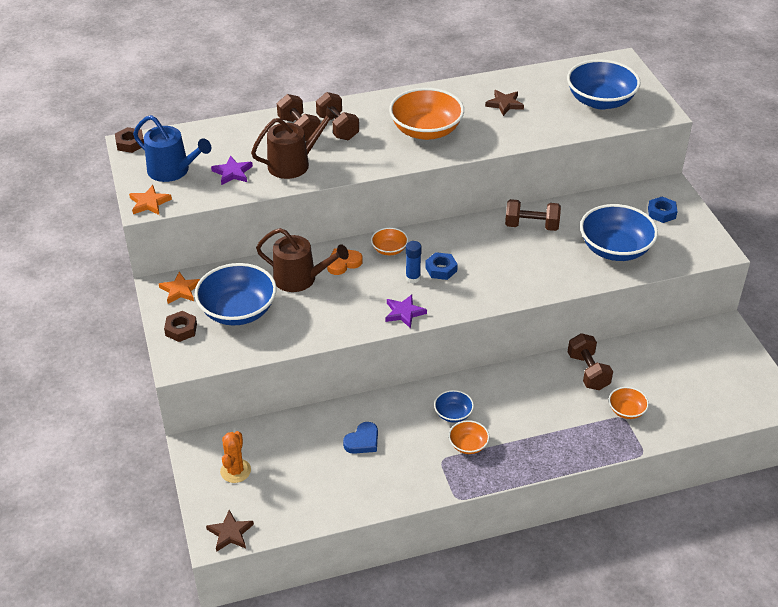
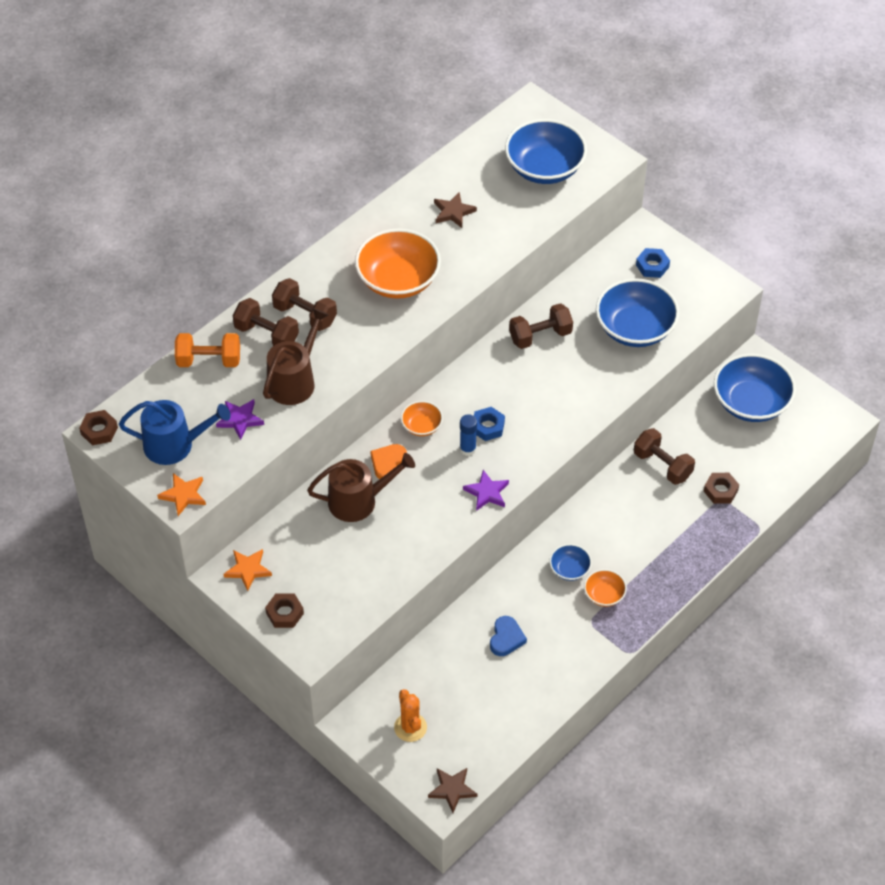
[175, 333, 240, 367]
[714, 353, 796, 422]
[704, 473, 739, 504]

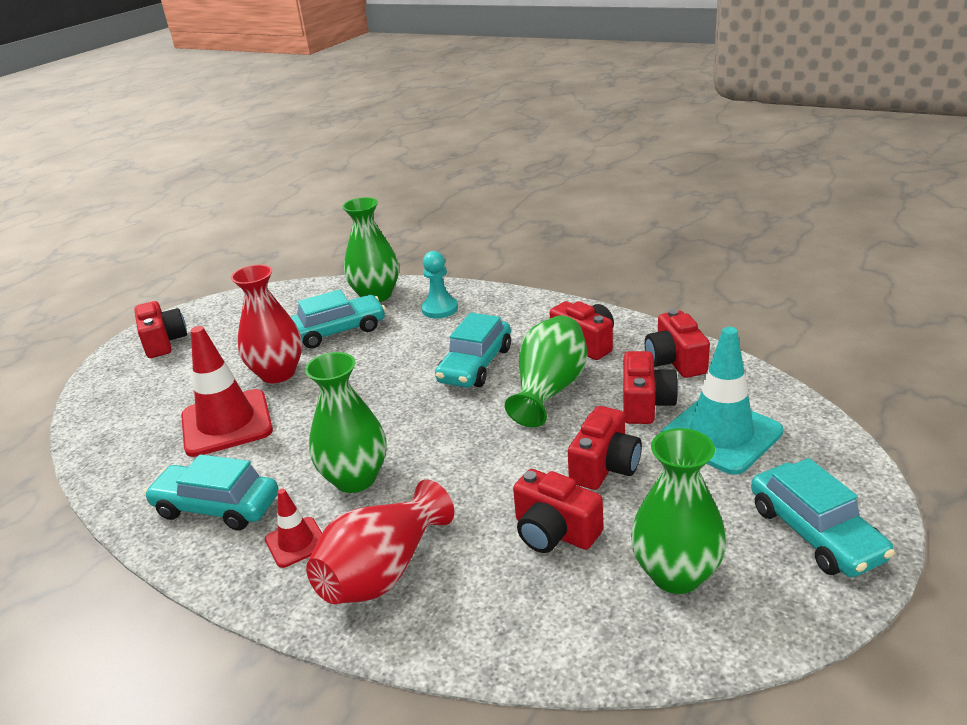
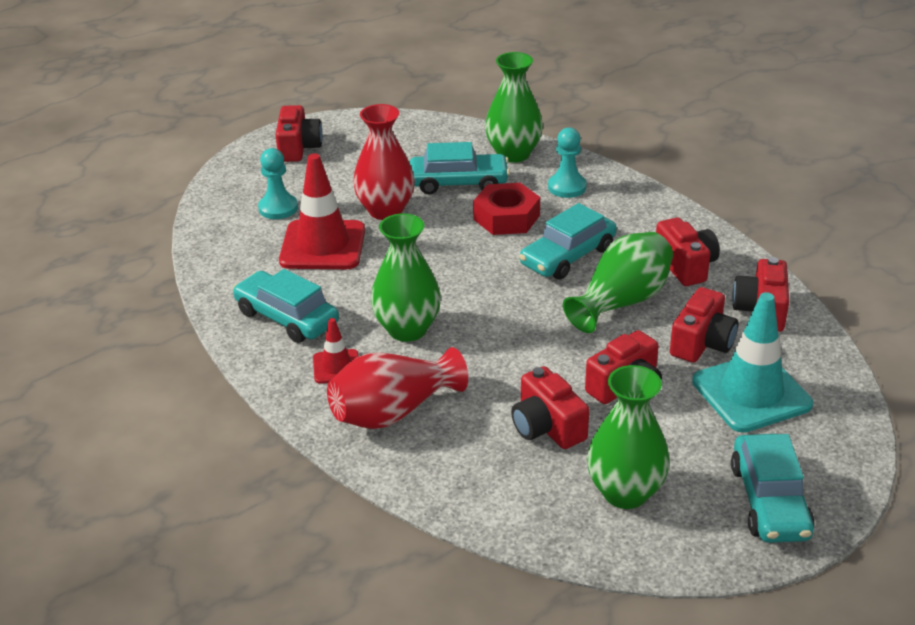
[258, 148, 298, 219]
[473, 183, 540, 235]

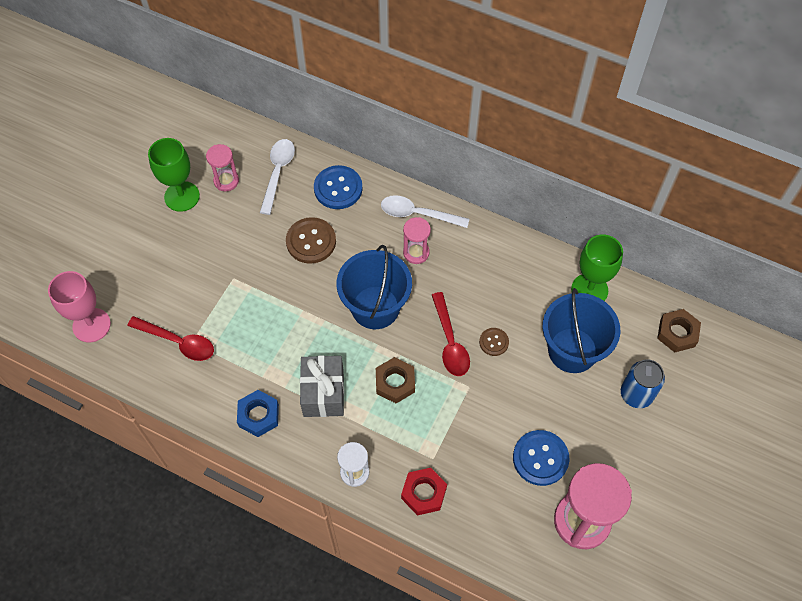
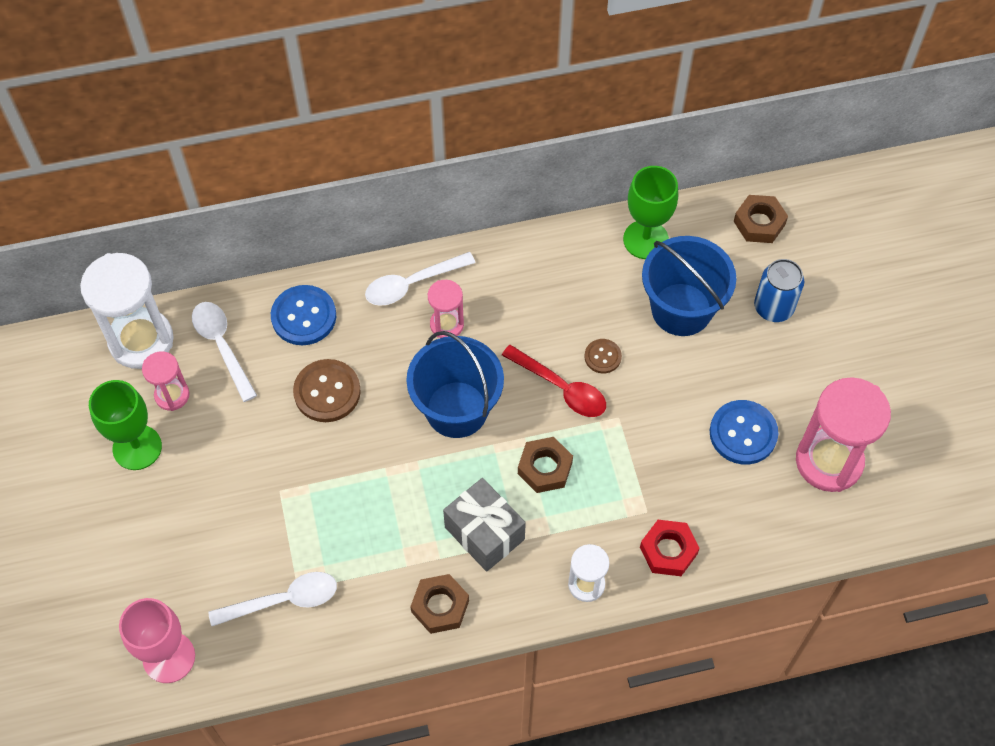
[80, 253, 174, 369]
[208, 572, 337, 626]
[410, 574, 469, 634]

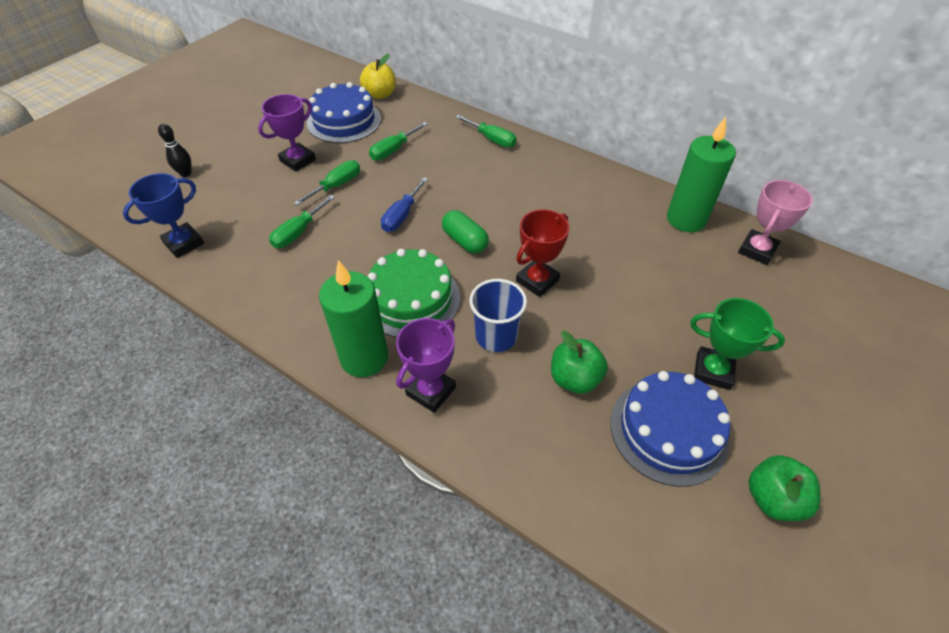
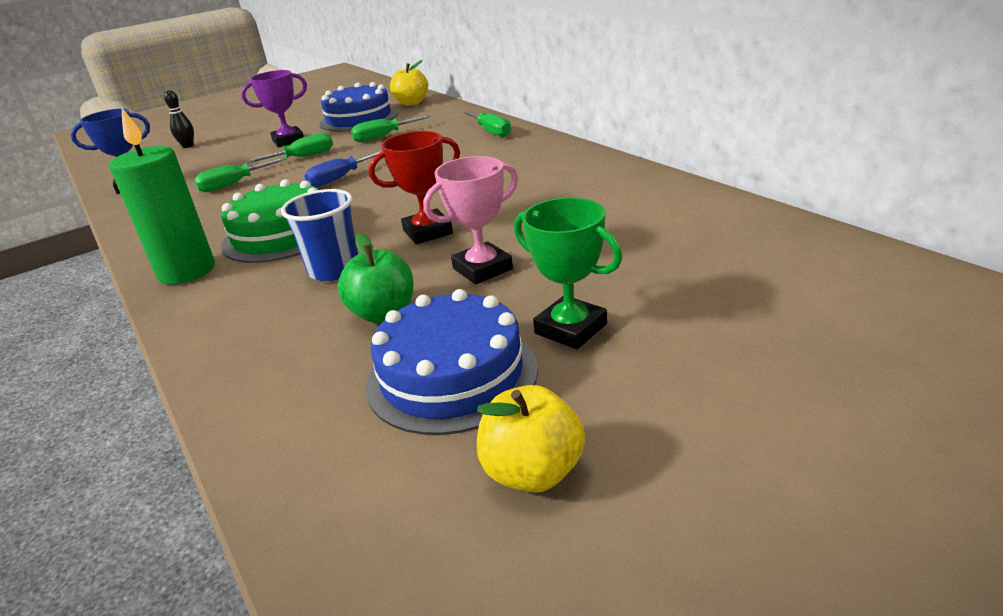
[396, 318, 456, 413] (first image)
[442, 210, 489, 254] (first image)
[667, 117, 736, 232] (first image)
[423, 156, 518, 284]
[477, 385, 585, 493]

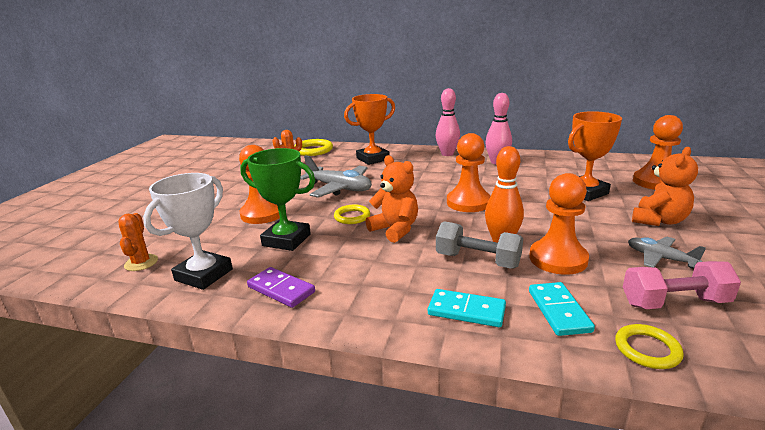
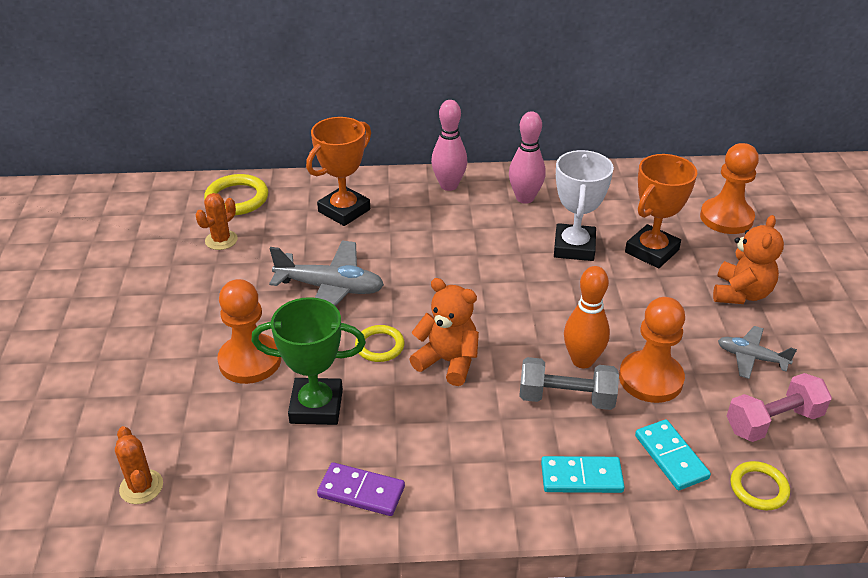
[447, 133, 490, 212] (first image)
[554, 150, 614, 261]

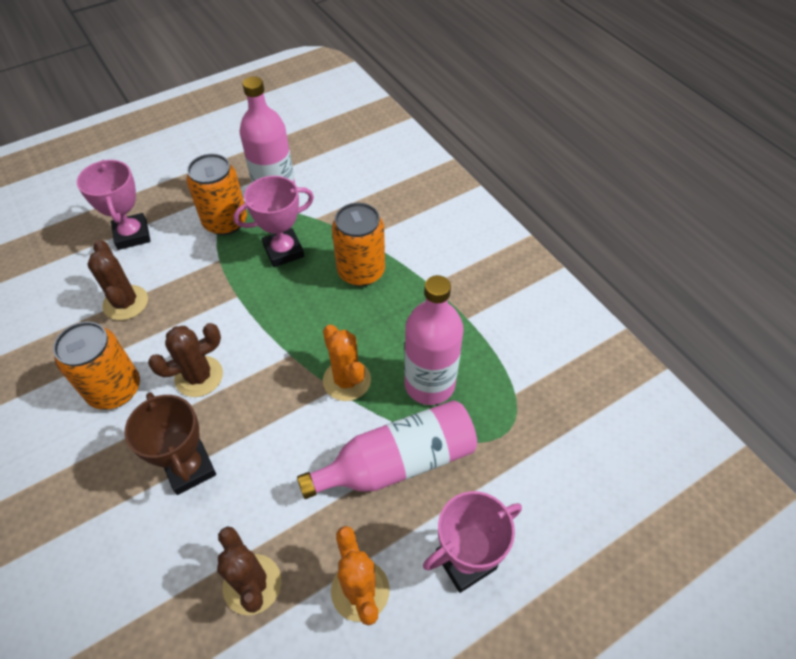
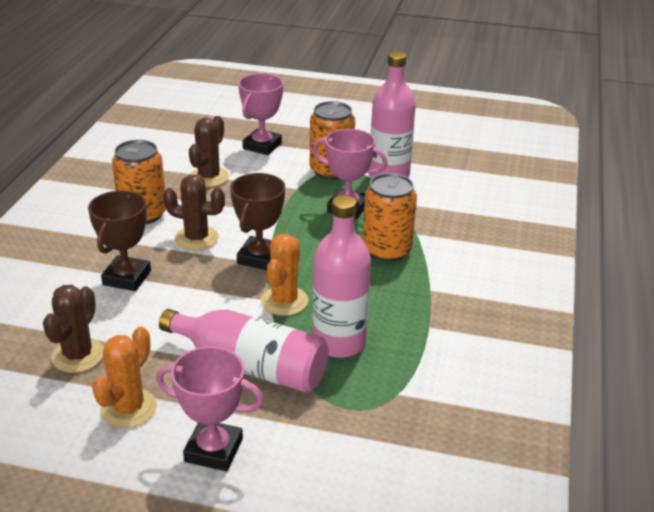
[230, 173, 285, 270]

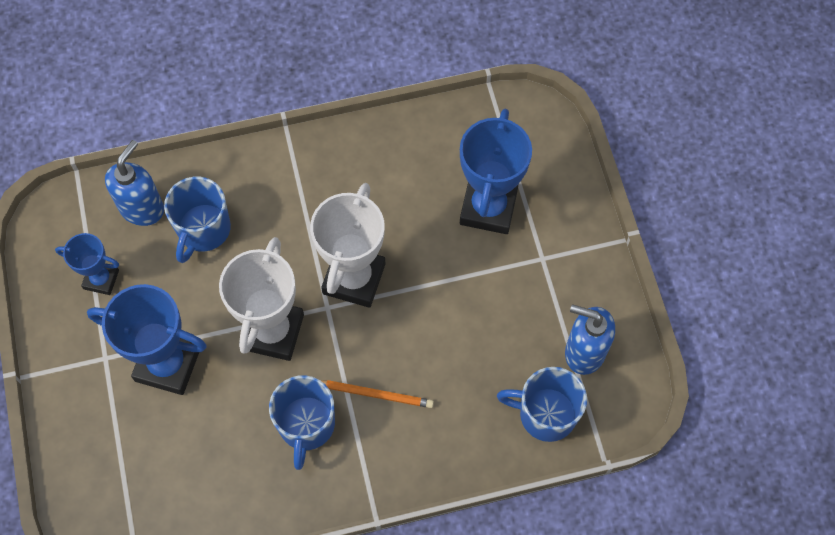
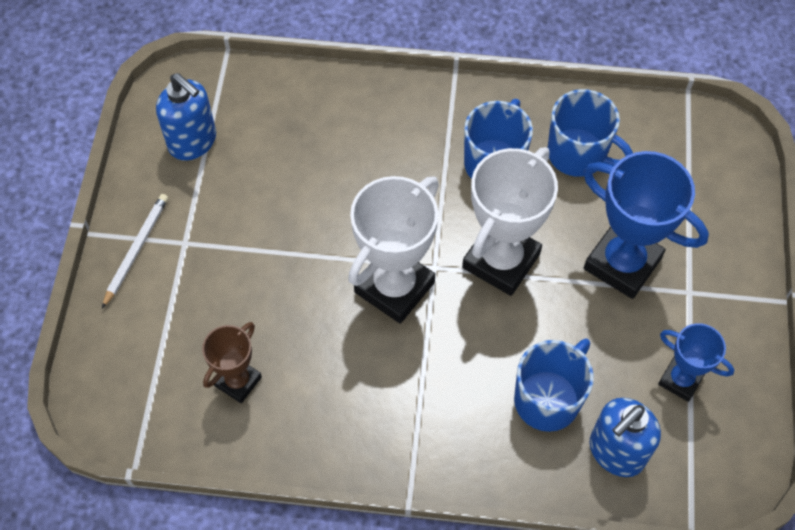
[320, 380, 434, 408] (first image)
[460, 109, 532, 234] (first image)
[102, 194, 168, 308]
[202, 322, 262, 403]
[548, 89, 633, 177]

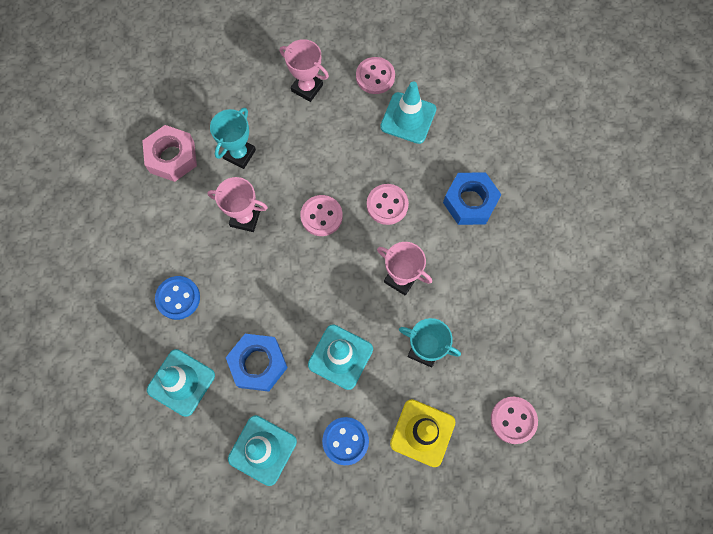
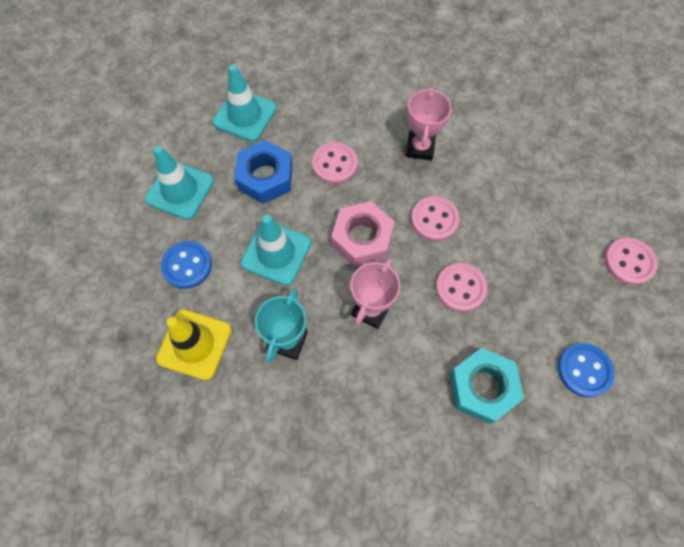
[210, 108, 256, 169] (first image)
[280, 39, 329, 102] (first image)
[380, 81, 436, 144] (first image)
[331, 201, 395, 267]
[558, 343, 614, 397]
[312, 142, 358, 184]
[449, 348, 524, 424]

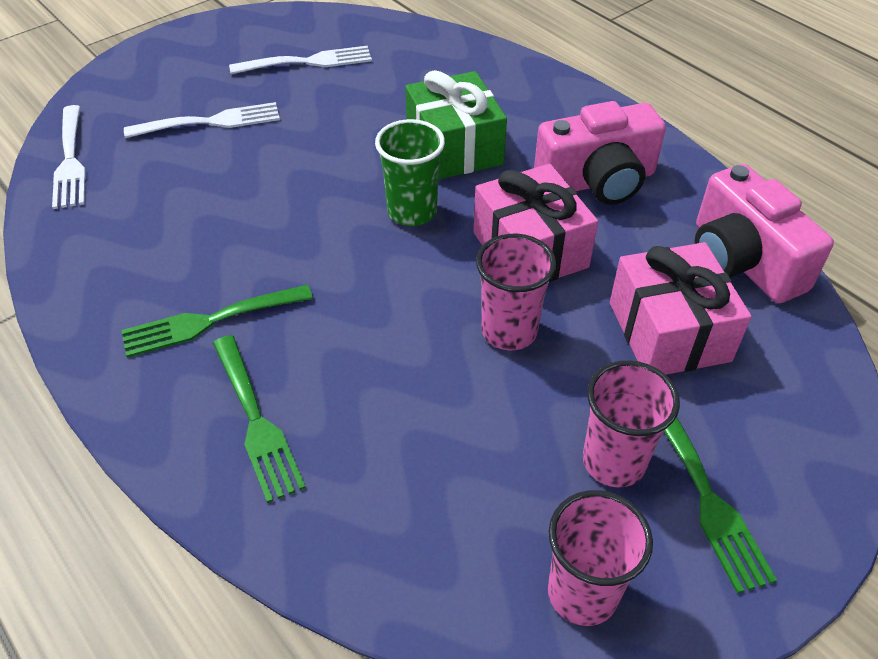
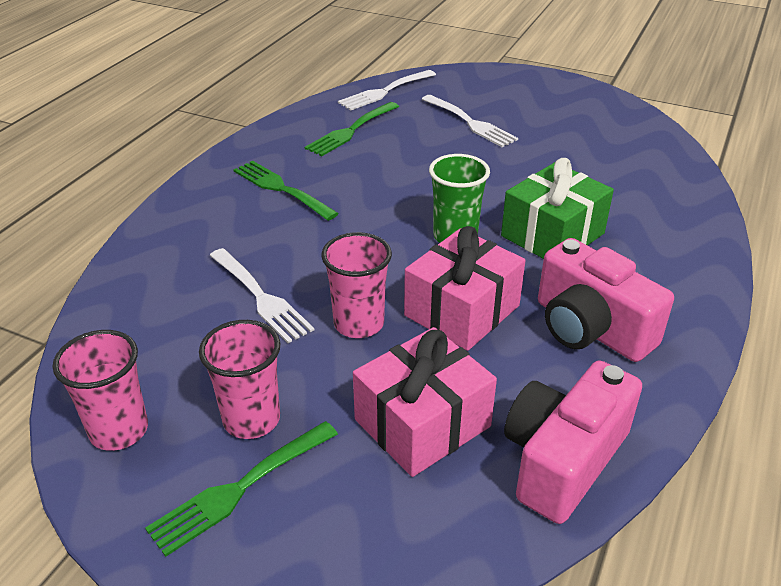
[305, 102, 399, 156]
[209, 248, 314, 343]

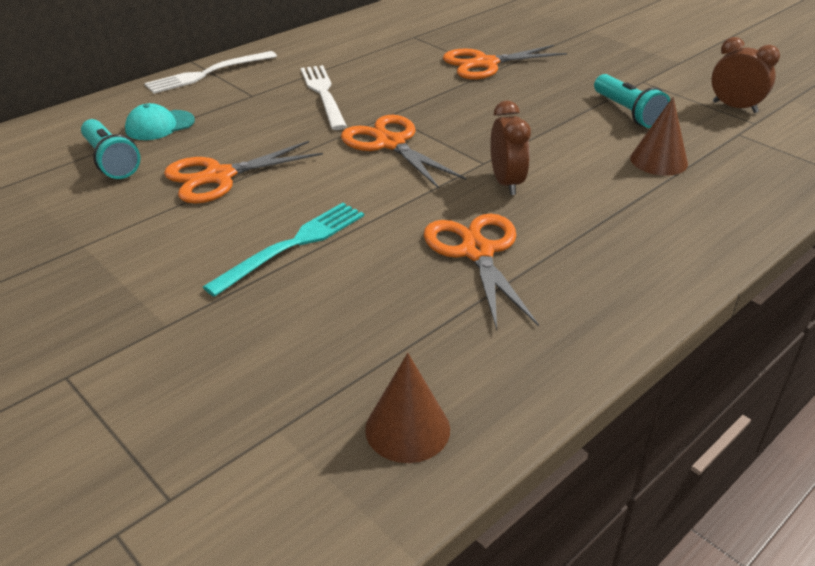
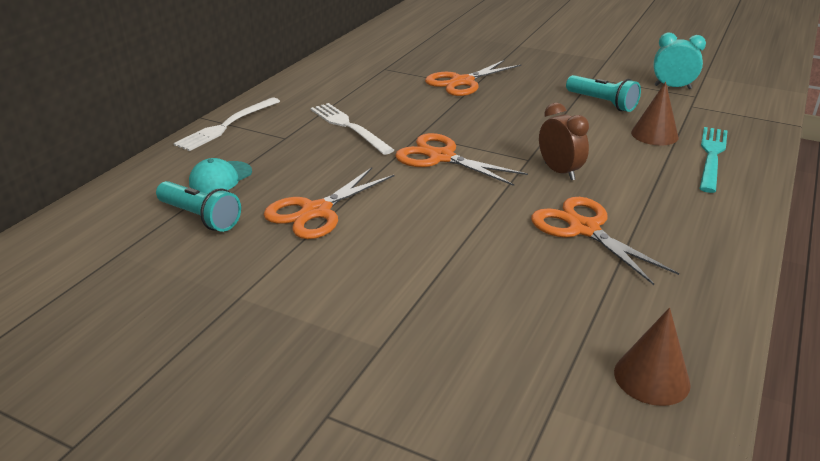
[699, 127, 728, 193]
[654, 33, 706, 89]

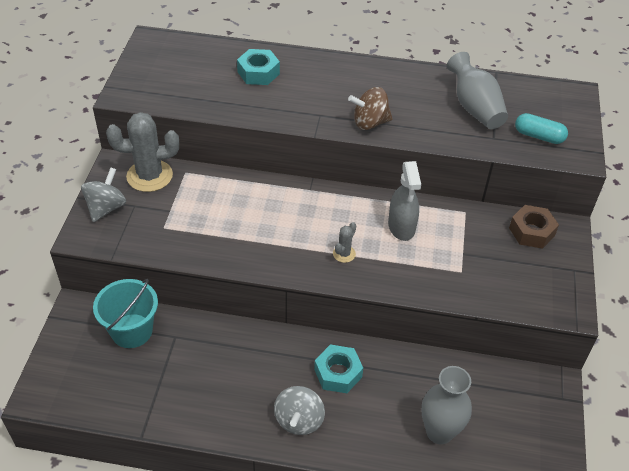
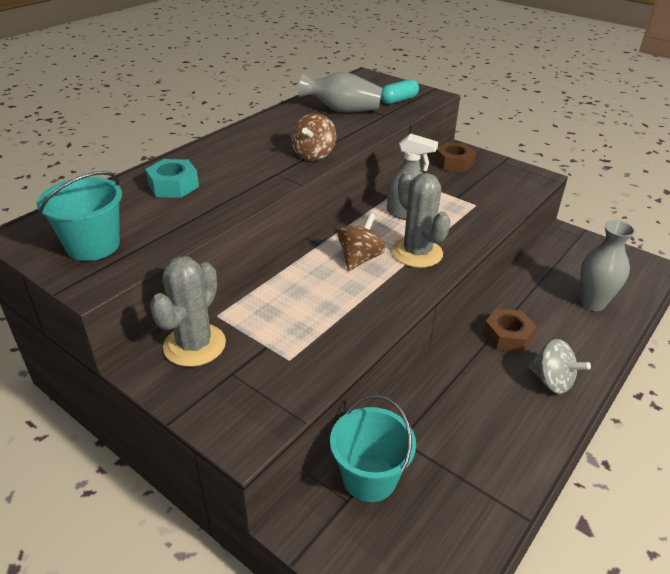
[81, 168, 126, 222] (first image)
[37, 171, 122, 261]
[338, 213, 385, 270]
[483, 308, 537, 353]
[392, 172, 451, 268]

